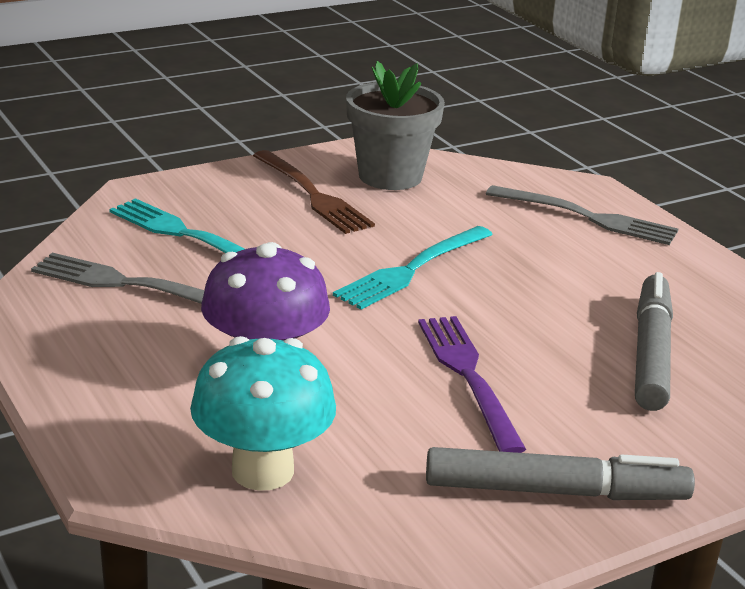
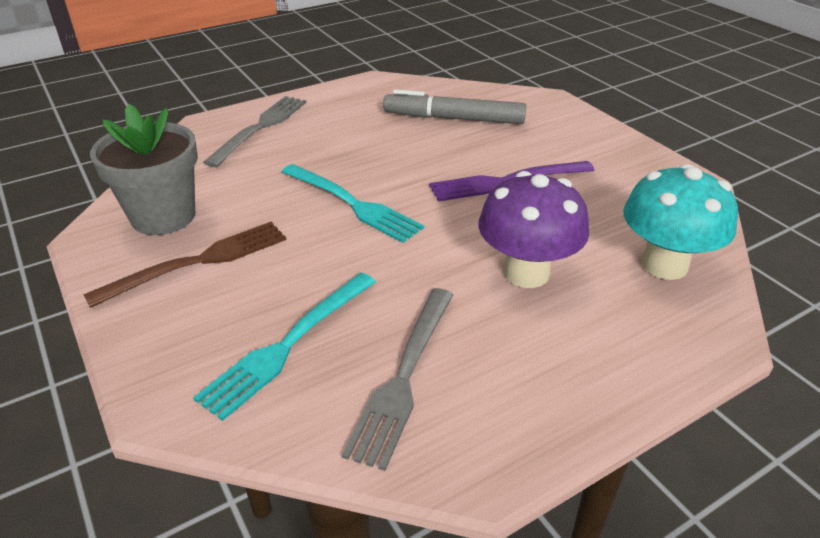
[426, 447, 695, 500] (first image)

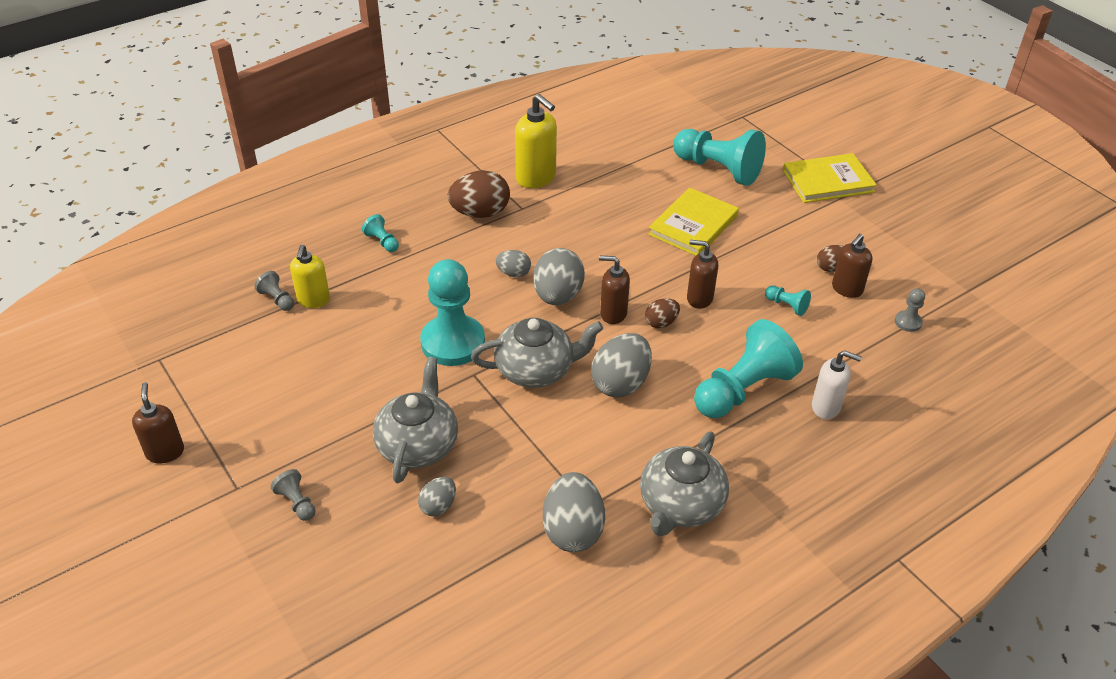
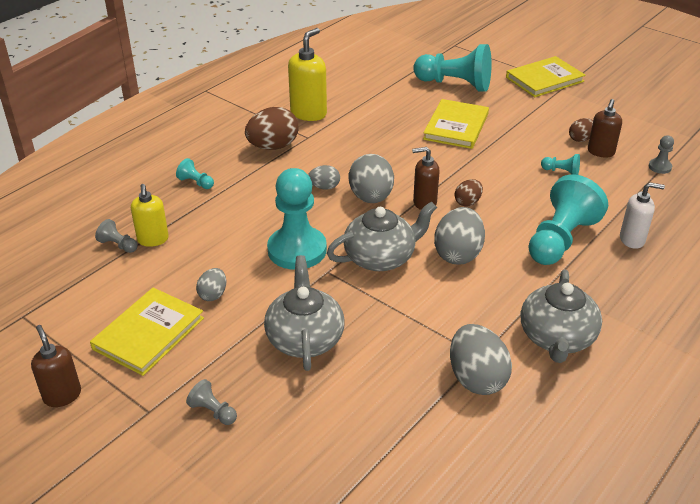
[687, 240, 718, 309] (first image)
[90, 288, 204, 376]
[196, 268, 226, 301]
[288, 28, 327, 121]

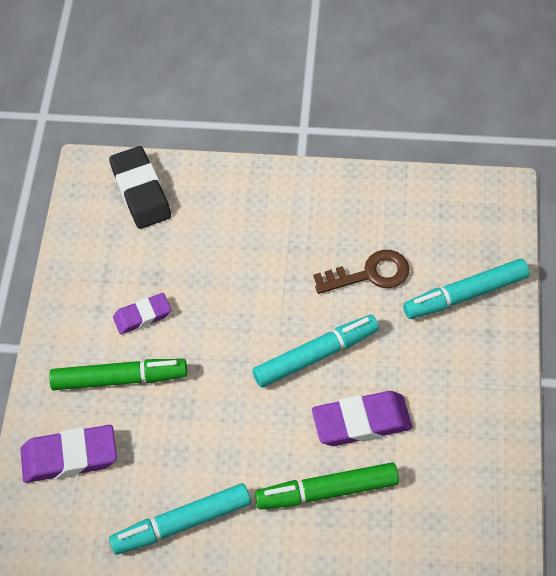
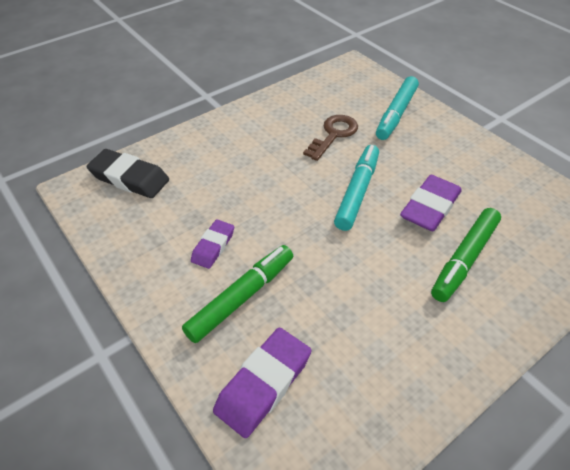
[109, 483, 251, 555] (first image)

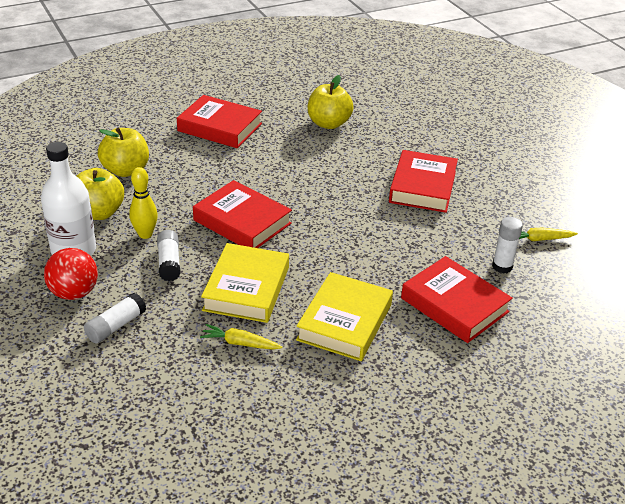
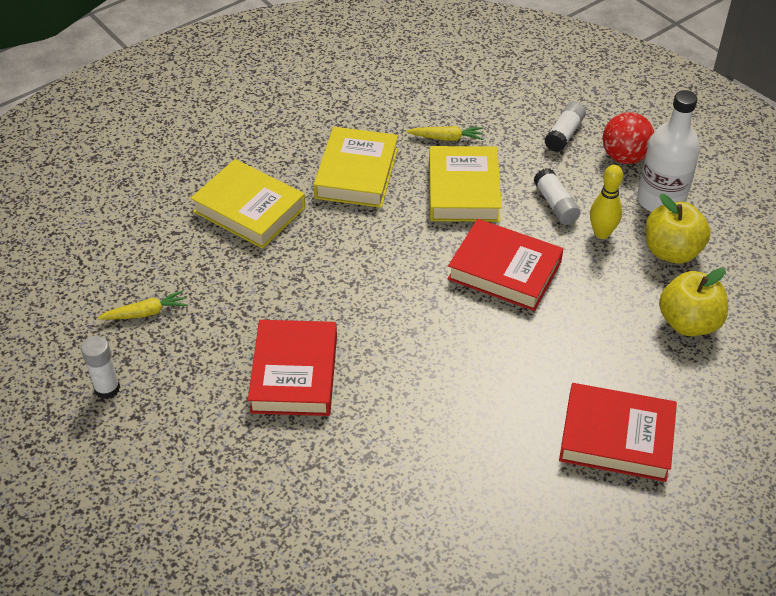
[308, 75, 354, 129] (first image)
[81, 336, 120, 399]
[191, 159, 306, 249]

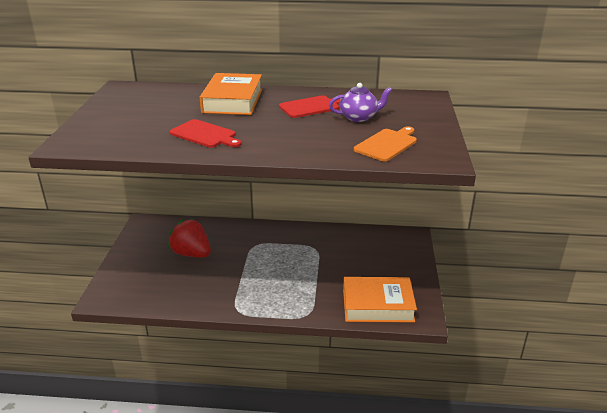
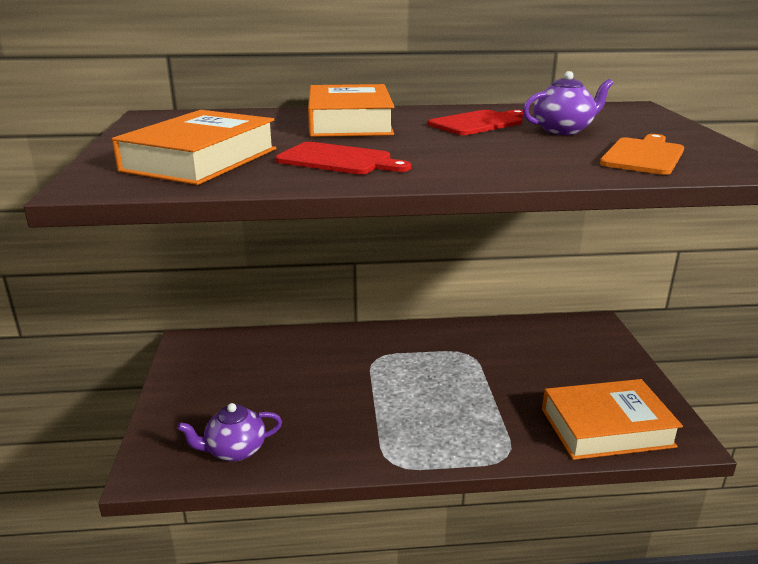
[168, 218, 211, 258] (first image)
[112, 110, 276, 185]
[177, 403, 282, 462]

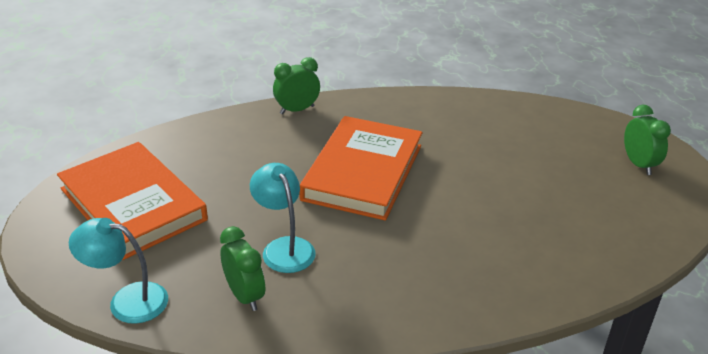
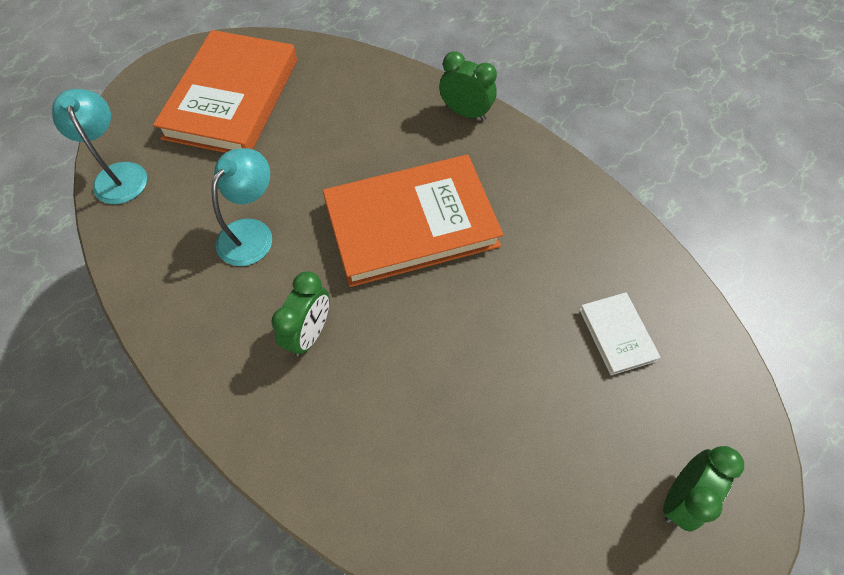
[579, 293, 661, 375]
[271, 272, 329, 356]

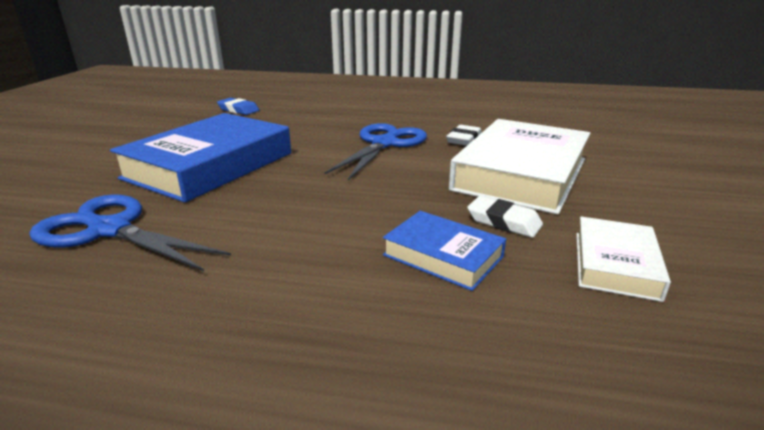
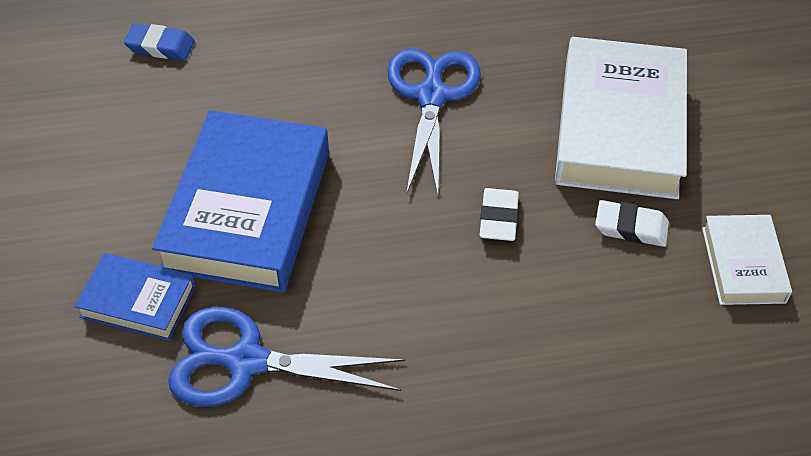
[75, 253, 196, 341]
[480, 188, 519, 241]

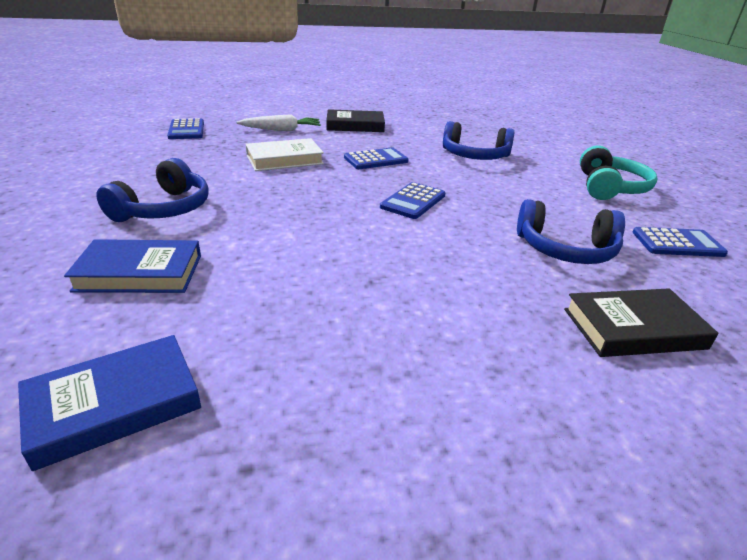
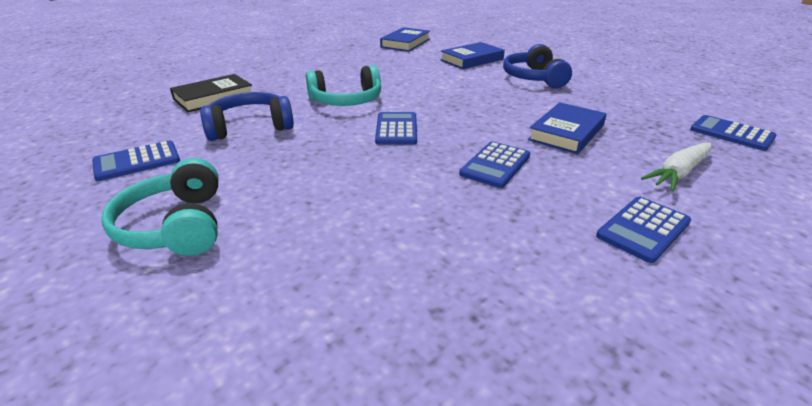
[443, 121, 514, 160] (first image)
[306, 65, 381, 106]
[596, 197, 691, 263]
[528, 102, 607, 154]

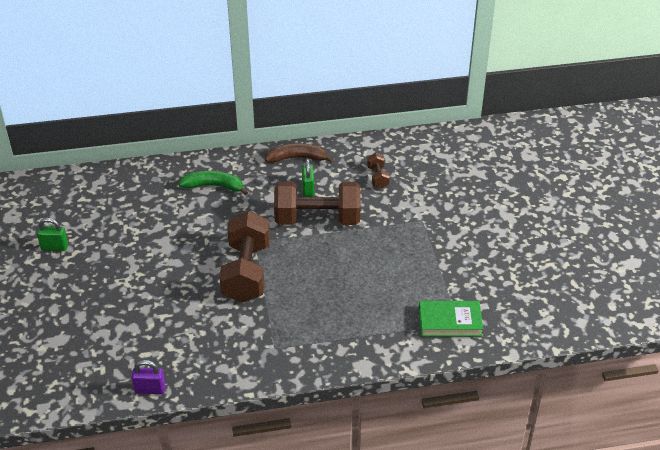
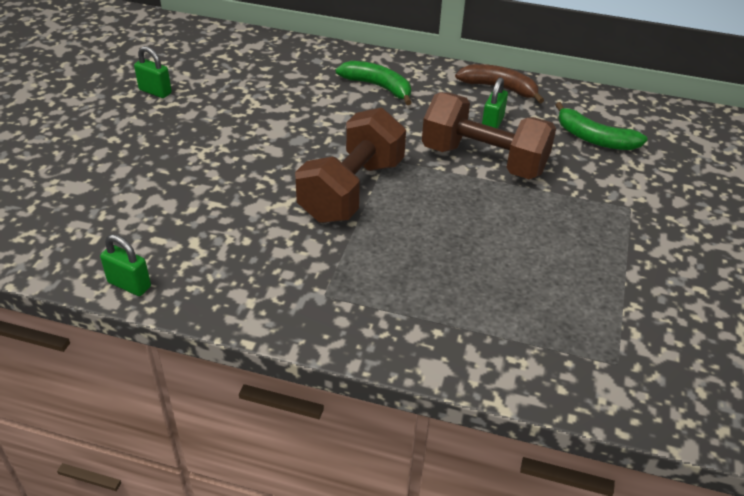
[419, 301, 483, 337] (first image)
[556, 102, 647, 150]
[100, 234, 151, 296]

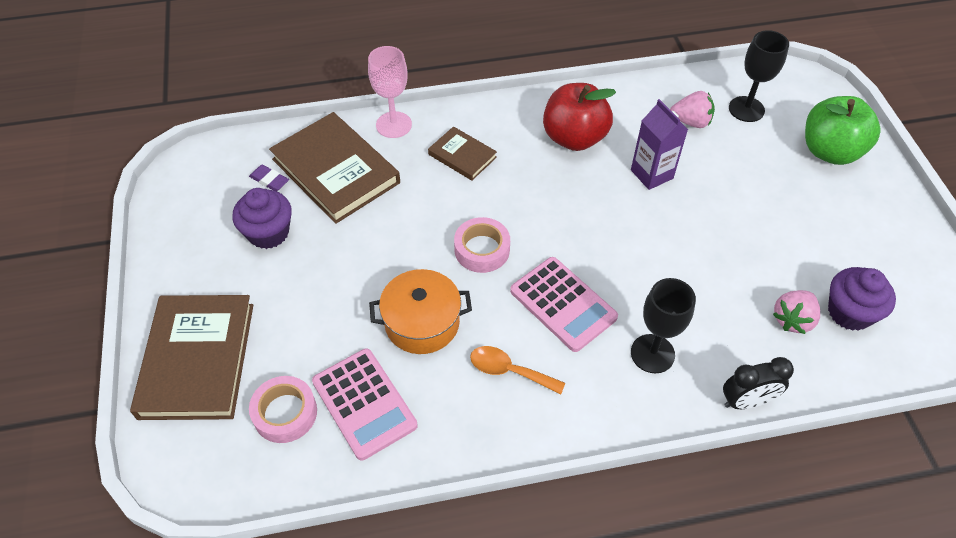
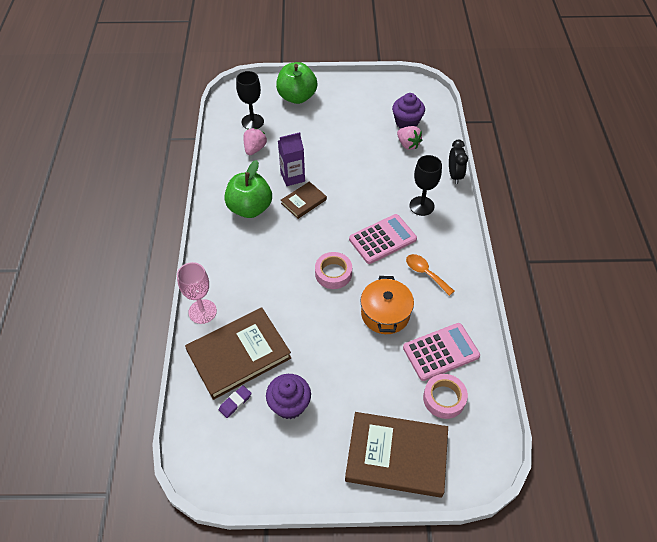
[281, 182, 327, 219]
[224, 160, 272, 218]
[406, 254, 454, 296]

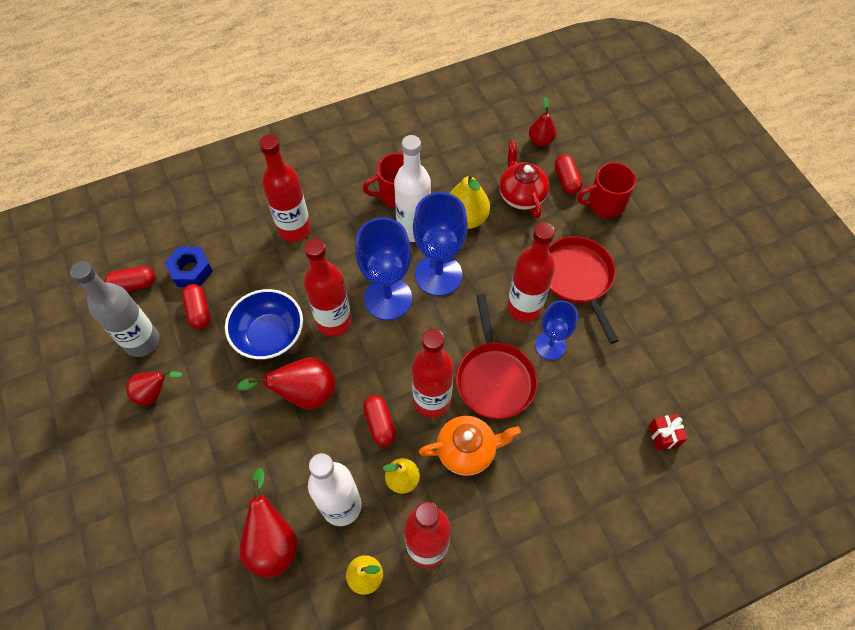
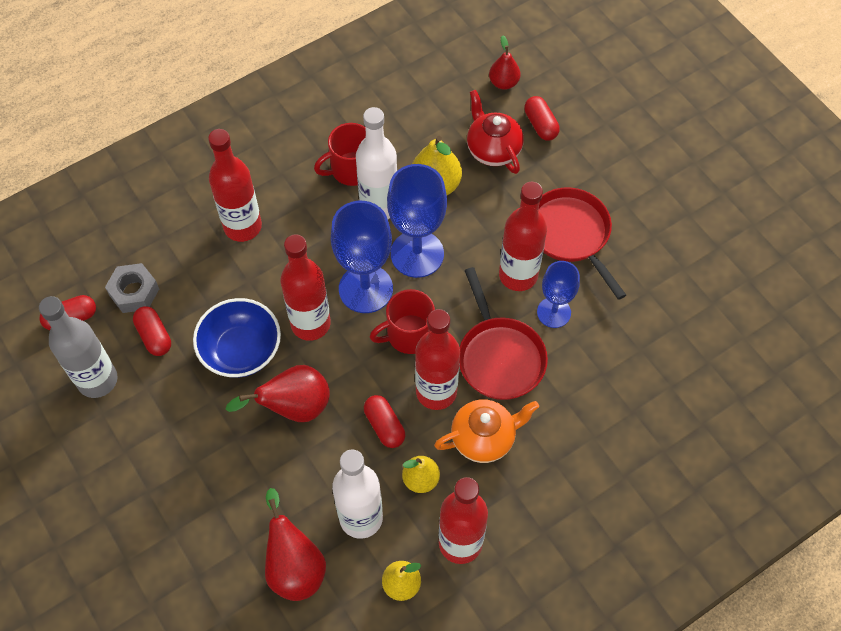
[126, 370, 183, 405] (first image)
[648, 414, 688, 451] (first image)
[370, 289, 435, 354]
[105, 263, 159, 313]

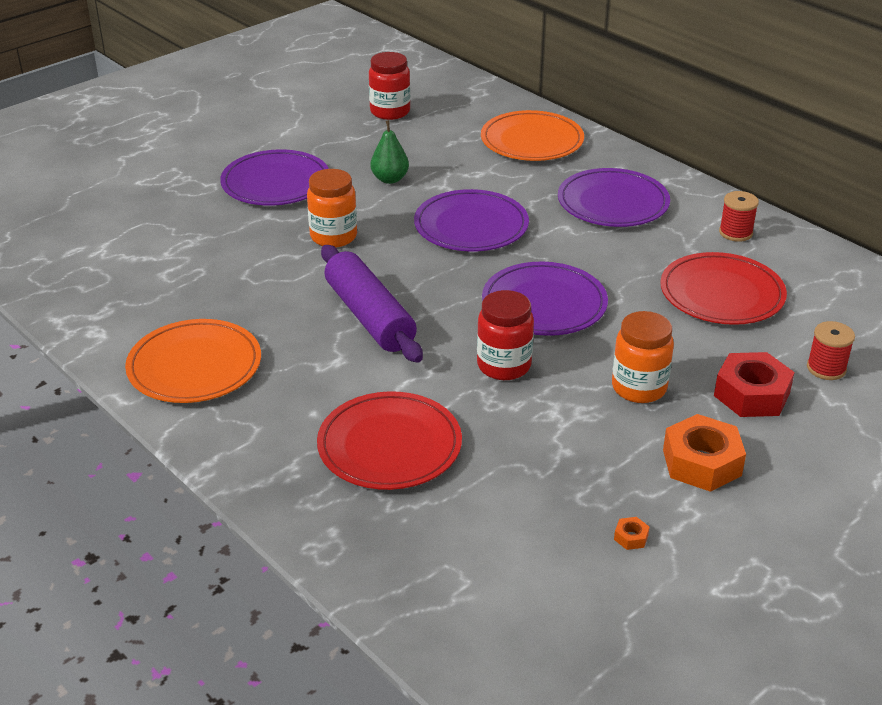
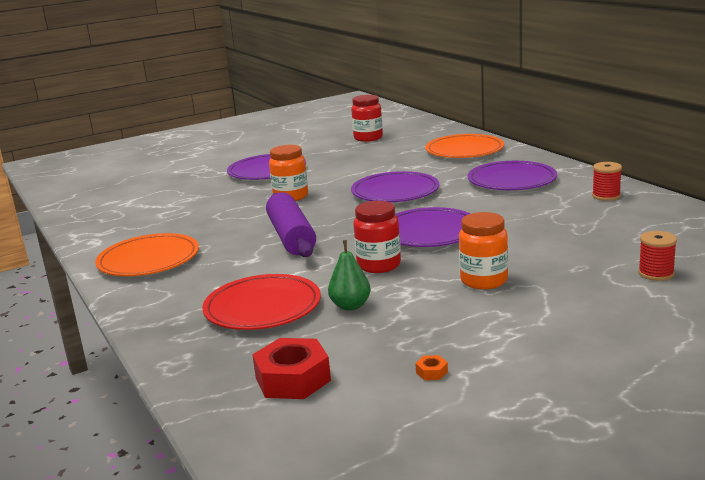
[660, 252, 787, 325] (first image)
[663, 414, 746, 492] (first image)
[328, 240, 371, 311]
[252, 338, 331, 399]

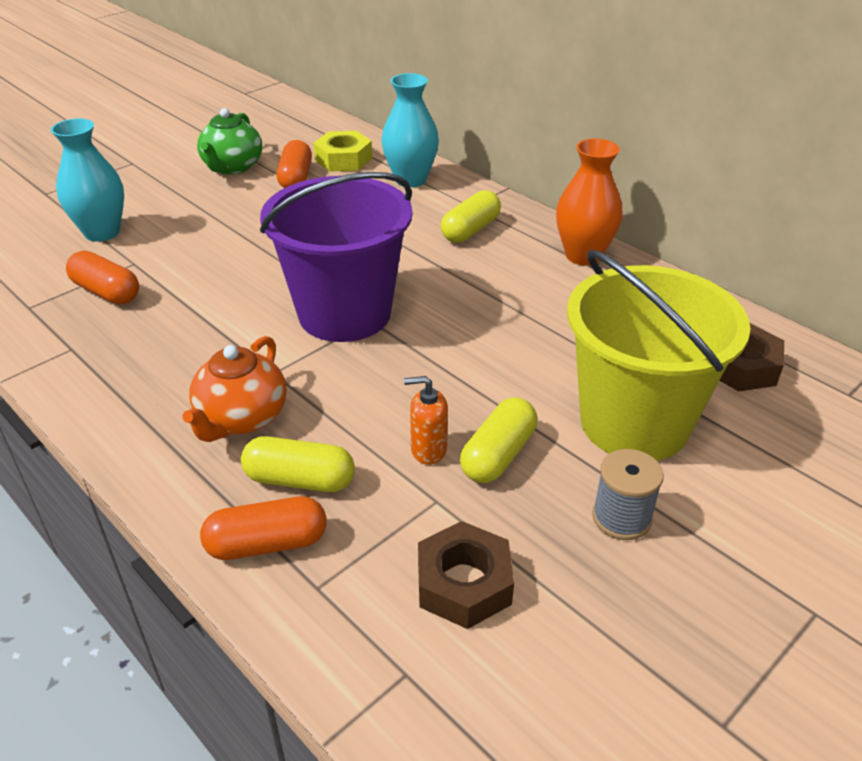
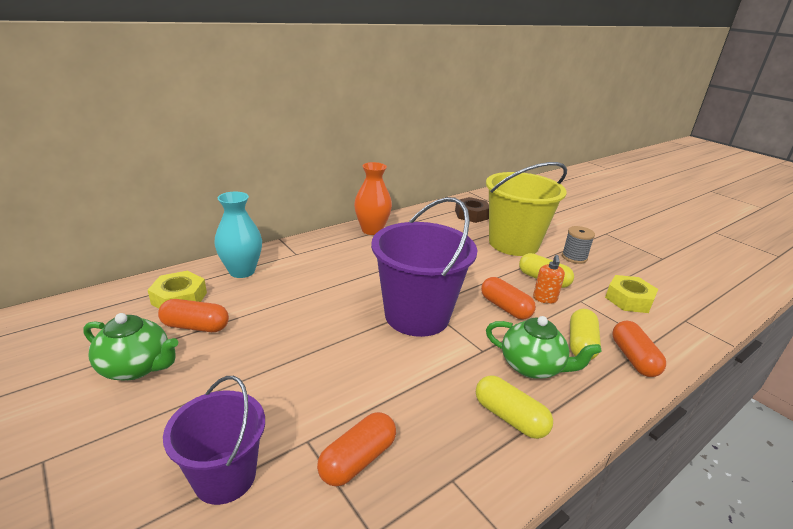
[481, 277, 536, 319]
[476, 375, 553, 439]
[163, 376, 265, 505]
[486, 316, 602, 379]
[605, 275, 658, 313]

